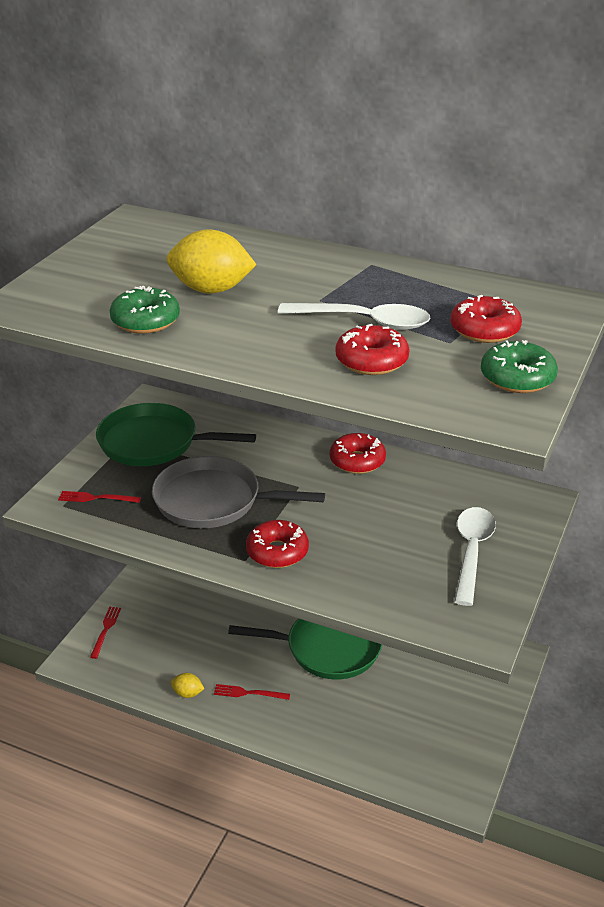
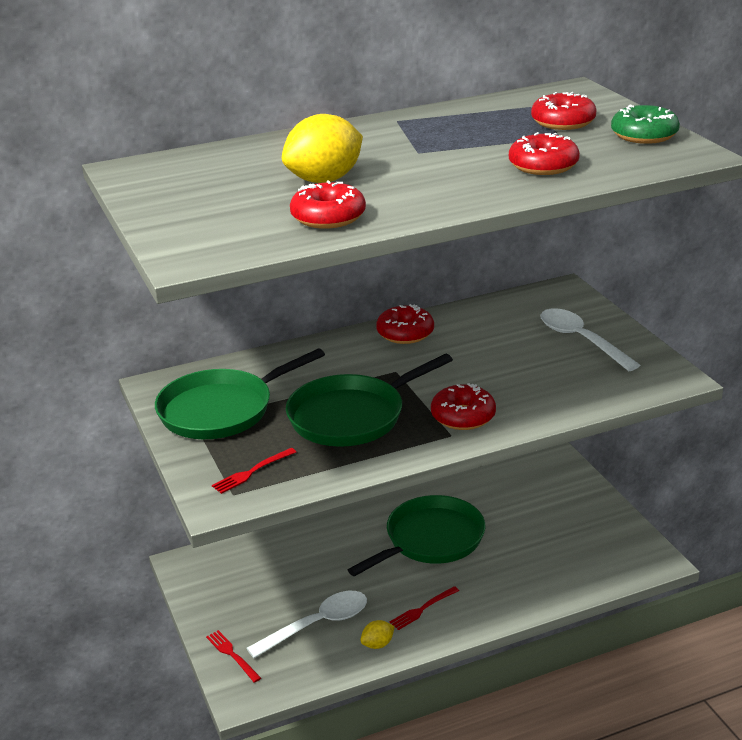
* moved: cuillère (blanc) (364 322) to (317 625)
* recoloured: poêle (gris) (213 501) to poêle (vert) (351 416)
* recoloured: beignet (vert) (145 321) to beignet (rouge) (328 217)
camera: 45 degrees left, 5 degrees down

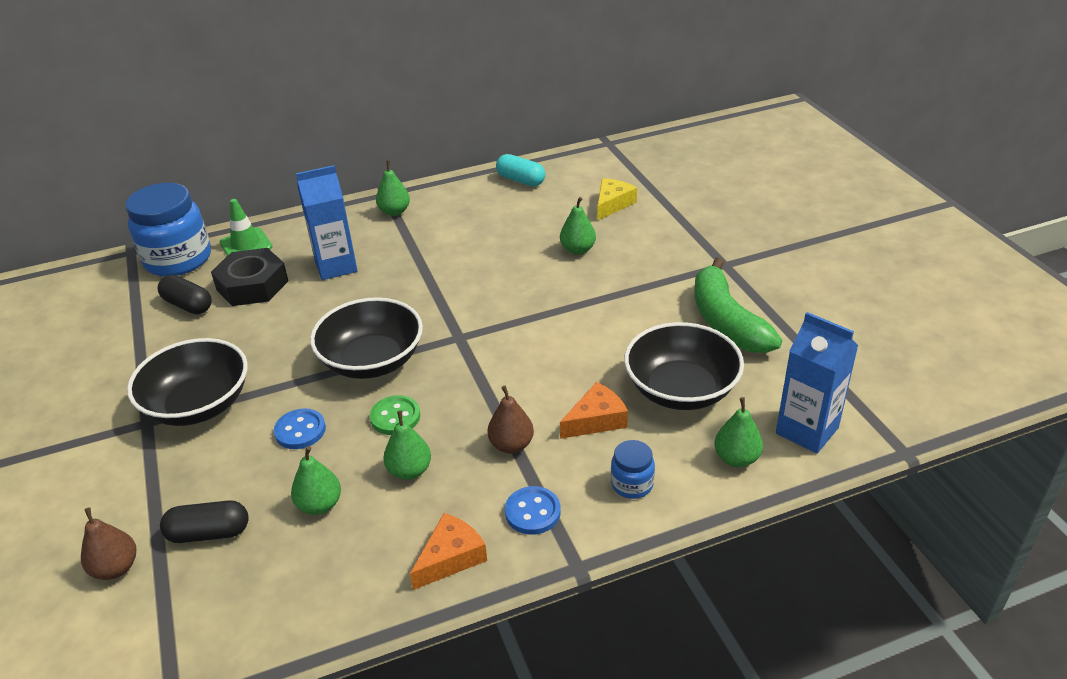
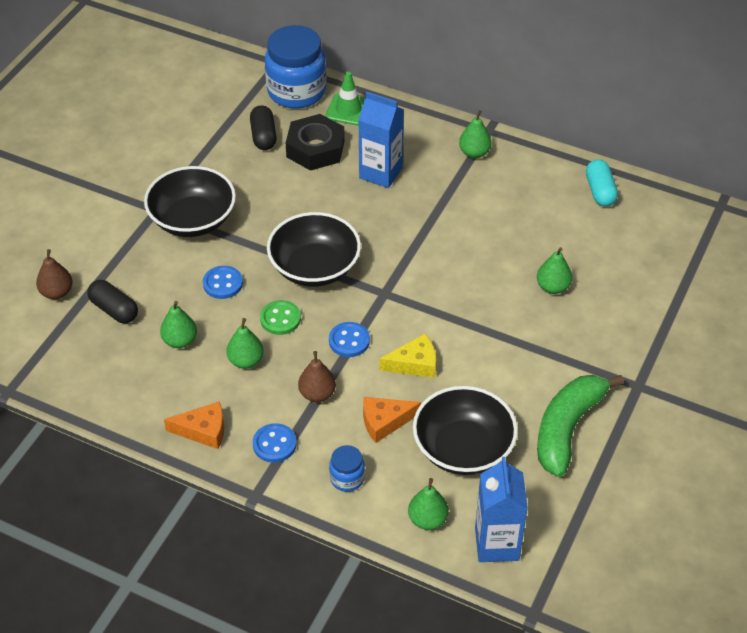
* added: bouton (bleu) (349 341)
* turned: fromage (orange) (596 420) = (384 422) 150 degrees clockwise
* moved: fromage (jaune) (612 204) to (414 364)
camera: 45 degrees right, 10 degrees up

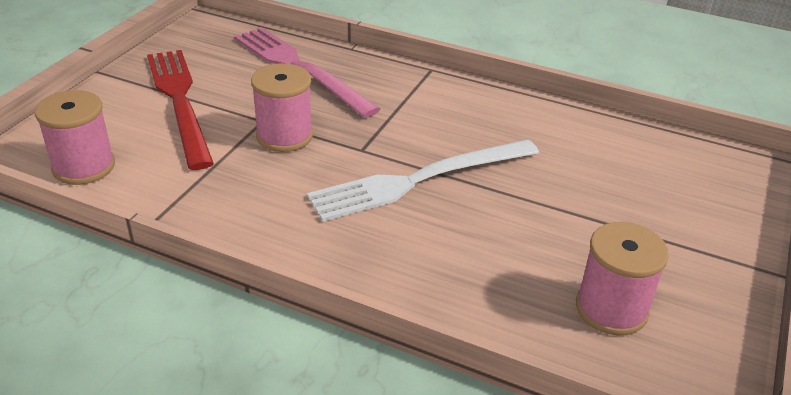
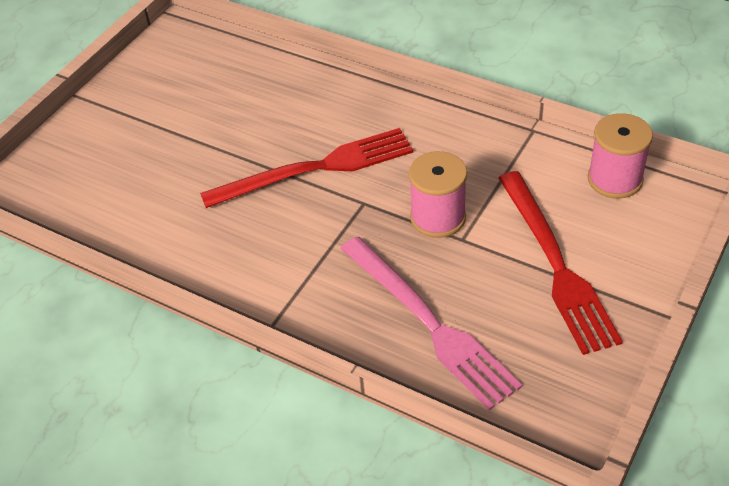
* recoloured: fourchette (blanc) (419 180) to fourchette (rouge) (316 169)
* removed: bobine (rose) (611 309)
camera: 170 degrees left, 10 degrees up

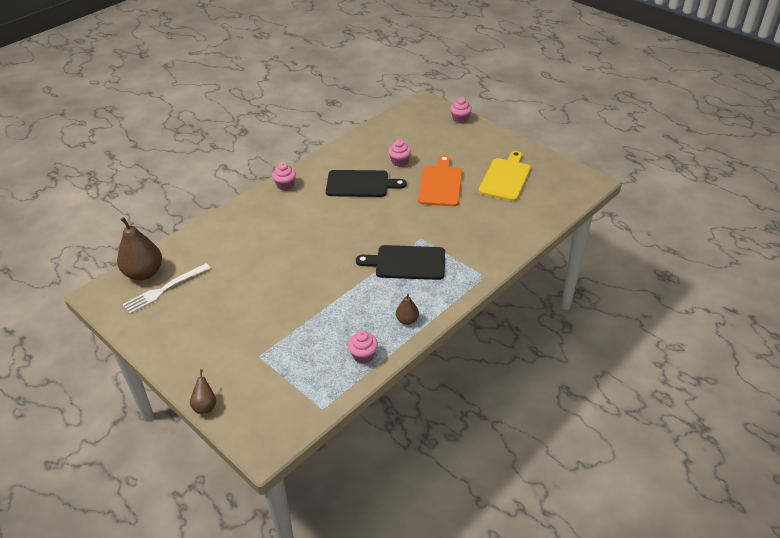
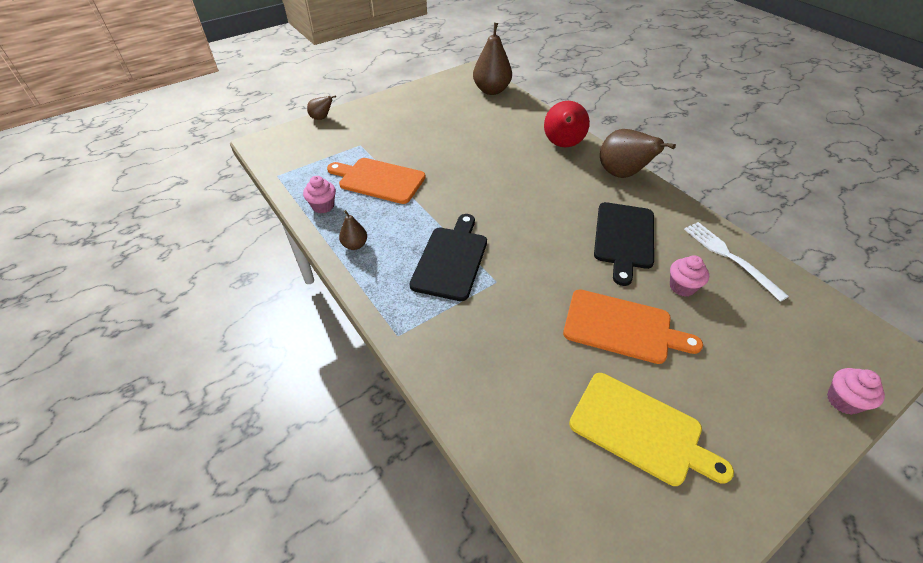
* added: planche à découper (orange) (379 180)
* added: poire (rouge) (563 145)
* replaced: muffin (rose) (285 185) to poire (marron) (622 174)
* moved: fourchette (blanc) (164 289) to (729 257)
camera: 100 degrees right, 5 degrees up

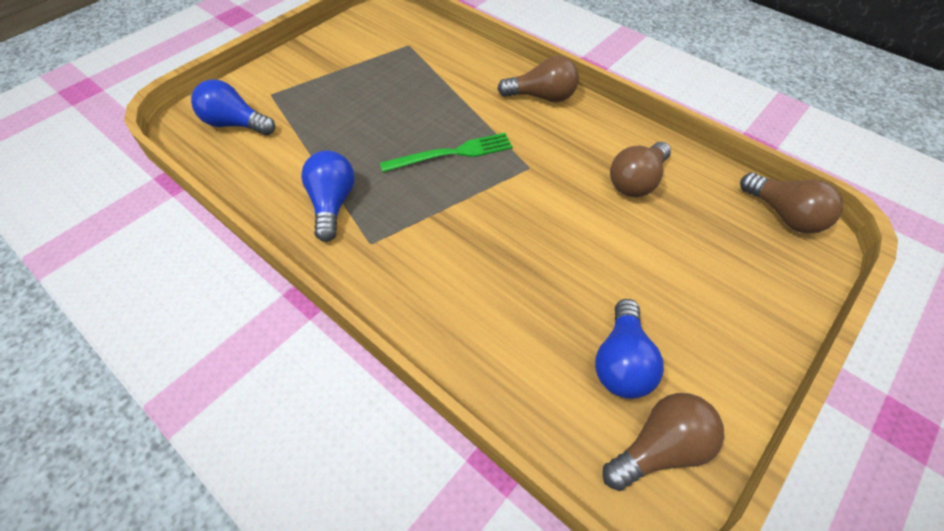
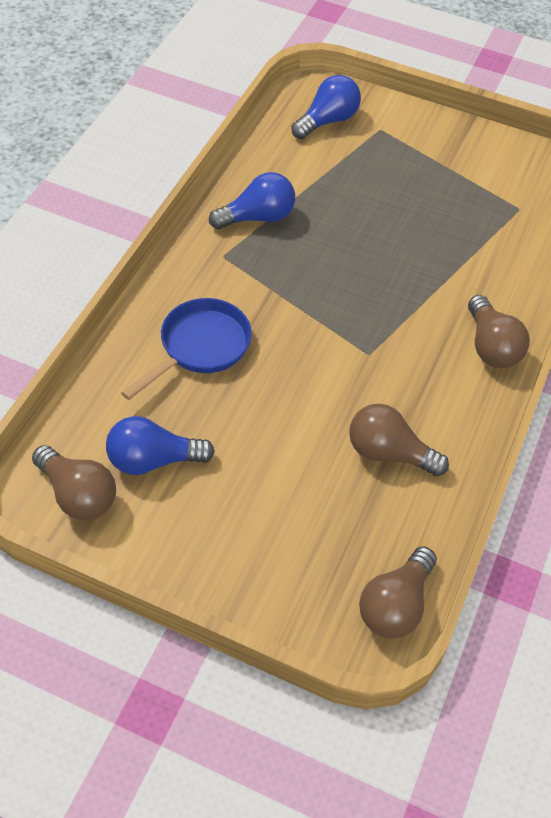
* added: poêle (bleu) (200 347)
* turned: ampoule (bleu) (235 124) = (327 121) 45 degrees clockwise
* removed: fourchette (vert) (452 153)
camera: 70 degrees right, 0 degrees up

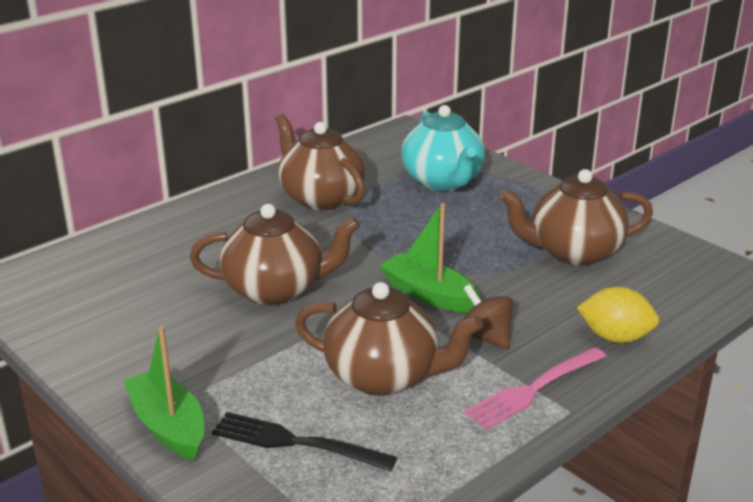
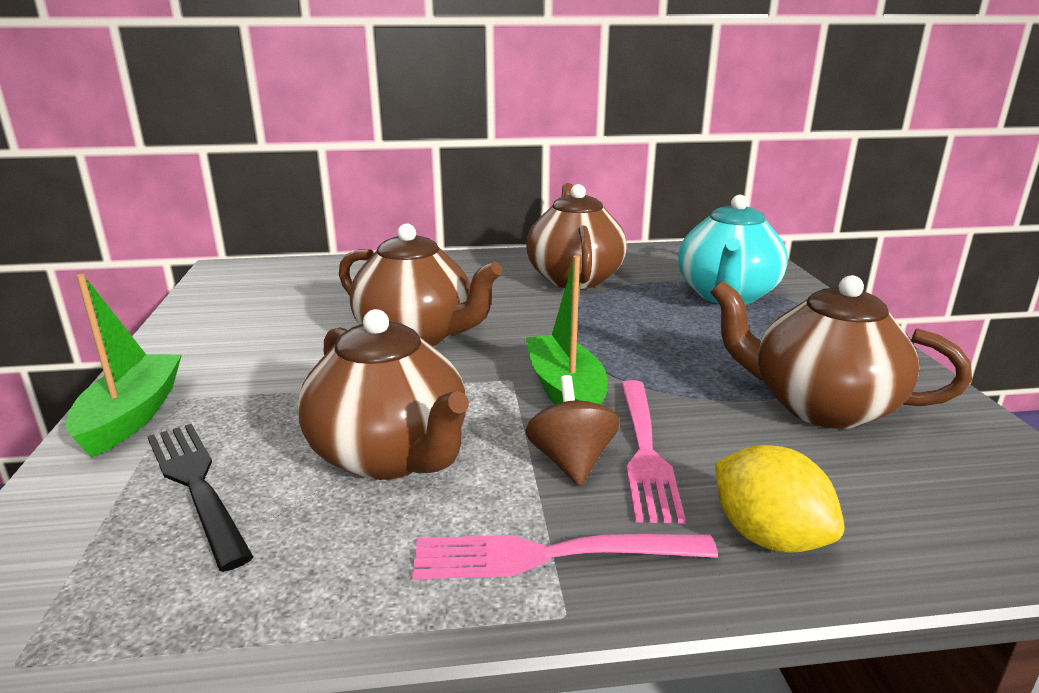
* added: fourchette (rose) (645 451)
camera: 35 degrees right, 5 degrees down

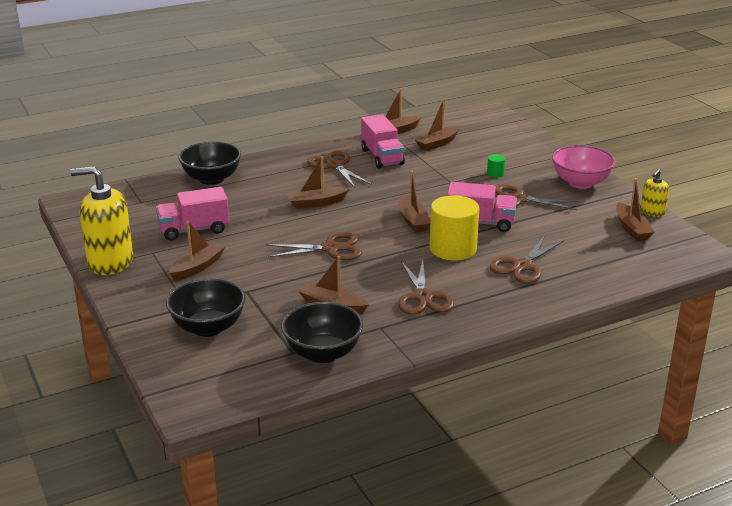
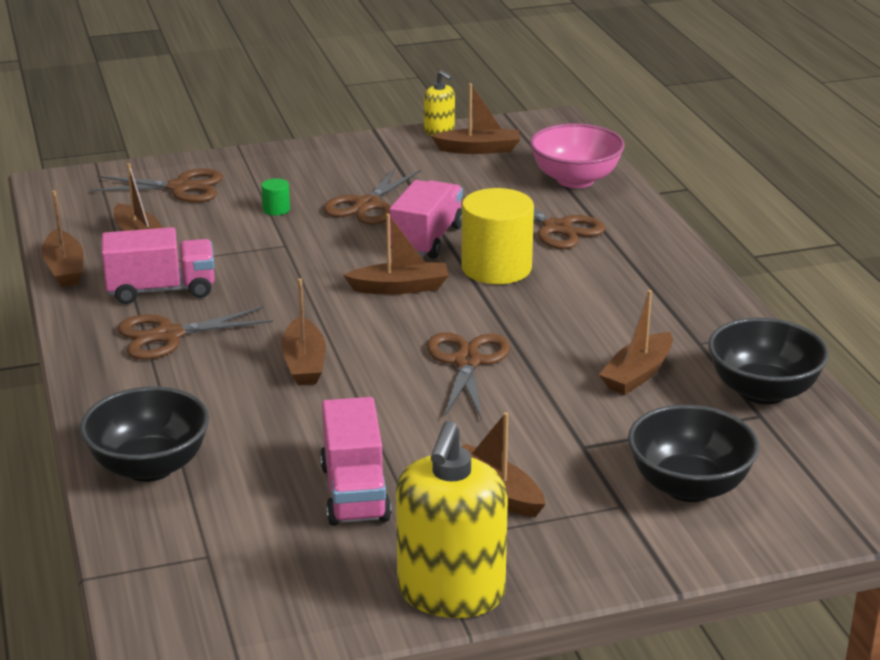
* moved: ciseaux (marron) (423 297) to (180 188)
* moved: bol (rose) (581 183) to (575 180)
camera: 80 degrees left, 0 degrees up

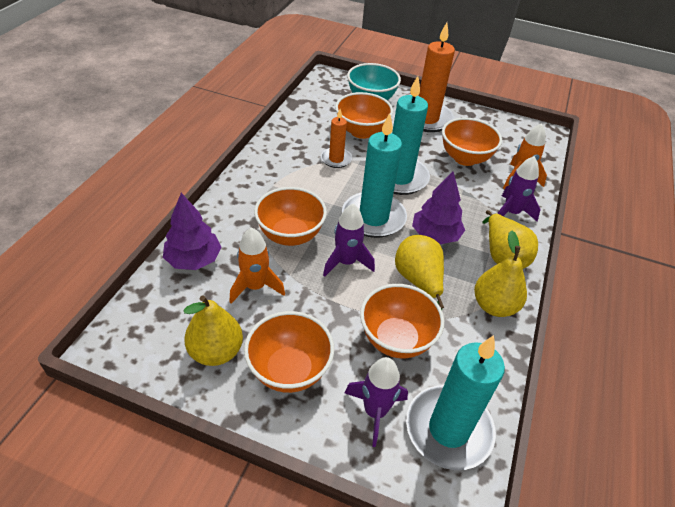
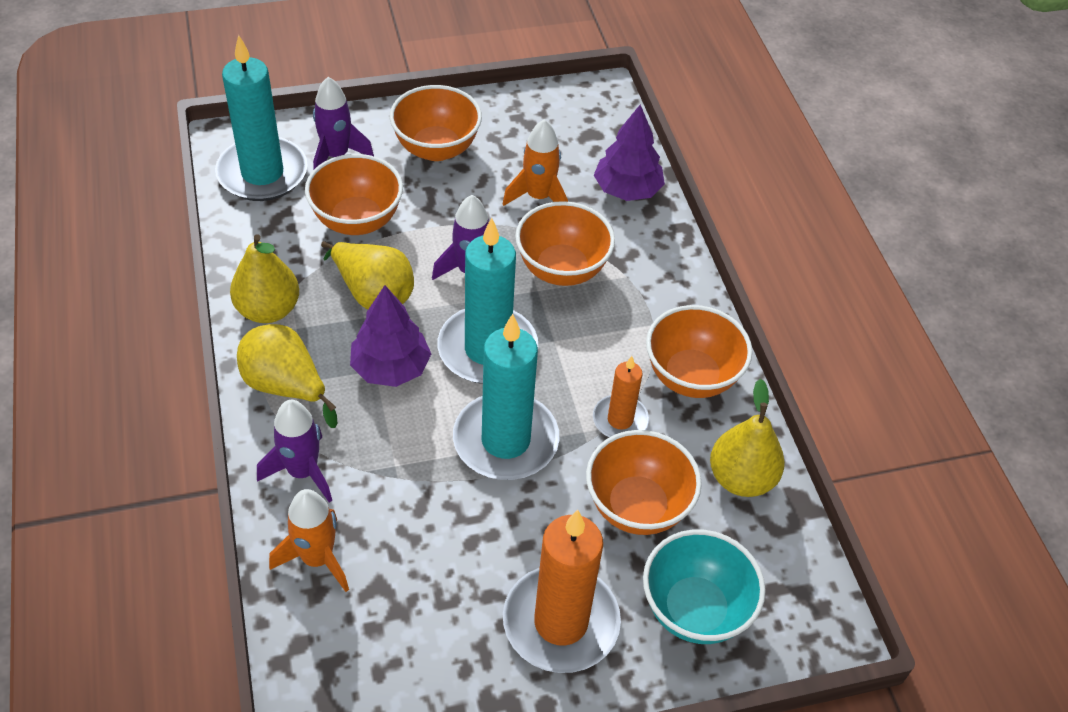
* moved: bol (orange) (465 158) to (691 377)
* moved: poire (jaune) (216 351) to (741 478)
camera: 145 degrees right, 5 degrees up

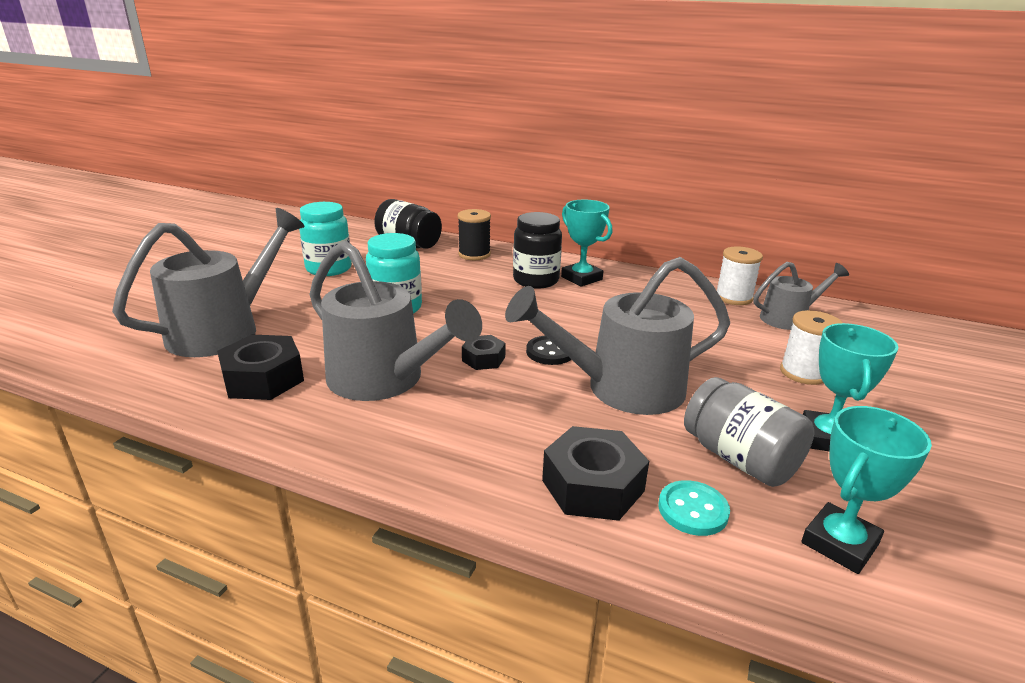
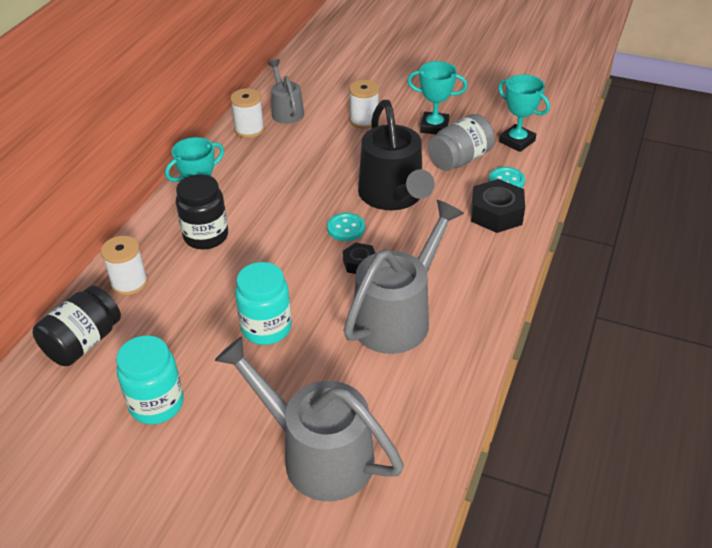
* recoloured: bobine (noir) (474 254) to bobine (blanc) (129 283)
* recoloured: bouton (noir) (550 352) to bouton (turquoise) (346 228)
* recoloured: arrosoir (gris) (620 389) to arrosoir (noir) (394 197)
* removed: écrou (noir) (263 379)
camera: 90 degrees left, 15 degrees up

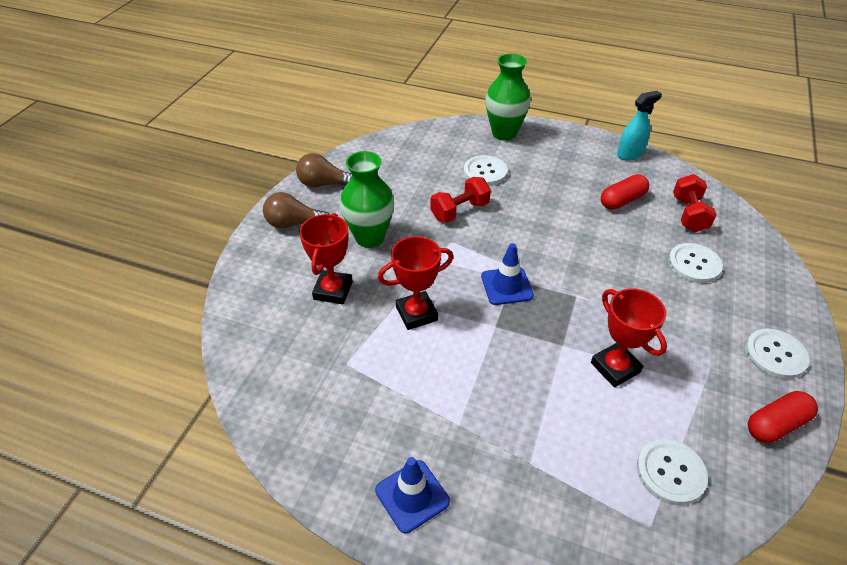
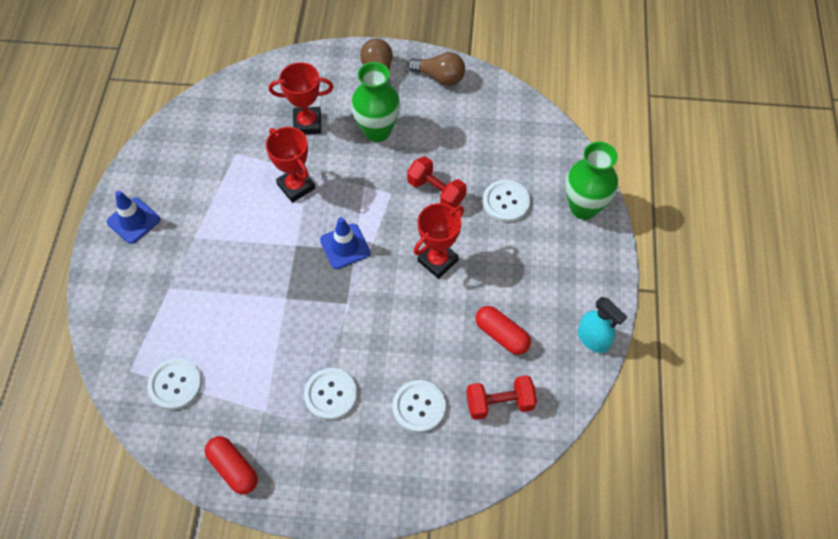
* moved: bouton (blanc) (775 355) to (331 394)
* turned: ampoule (marron) (324 184) = (440 77) 120 degrees clockwise
* moved: trophée (rouge) (615 367) to (437 261)
camera: 75 degrees right, 15 degrees up

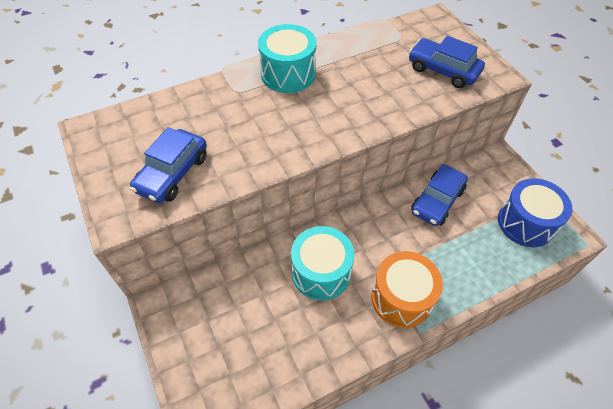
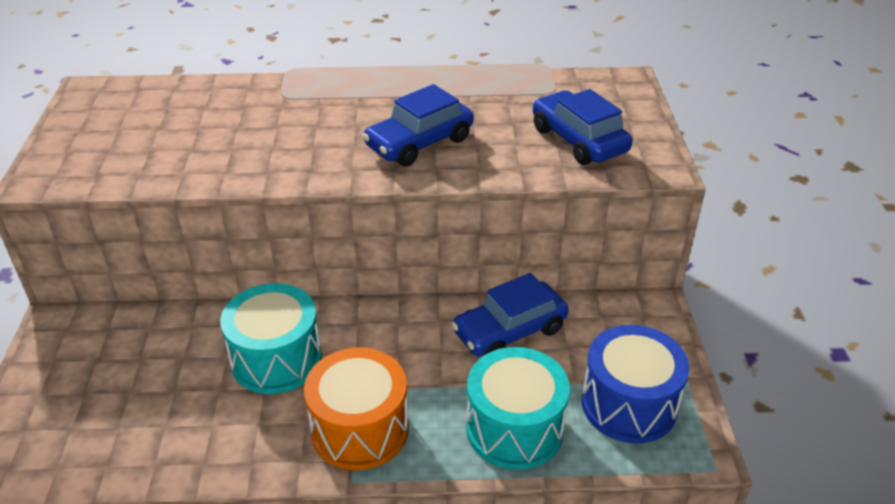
* moved: voiture (bleu) (173 173) to (419 143)
* moved: tambour (turquoise) (288 74) to (514 428)
camera: 25 degrees right, 15 degrees down

